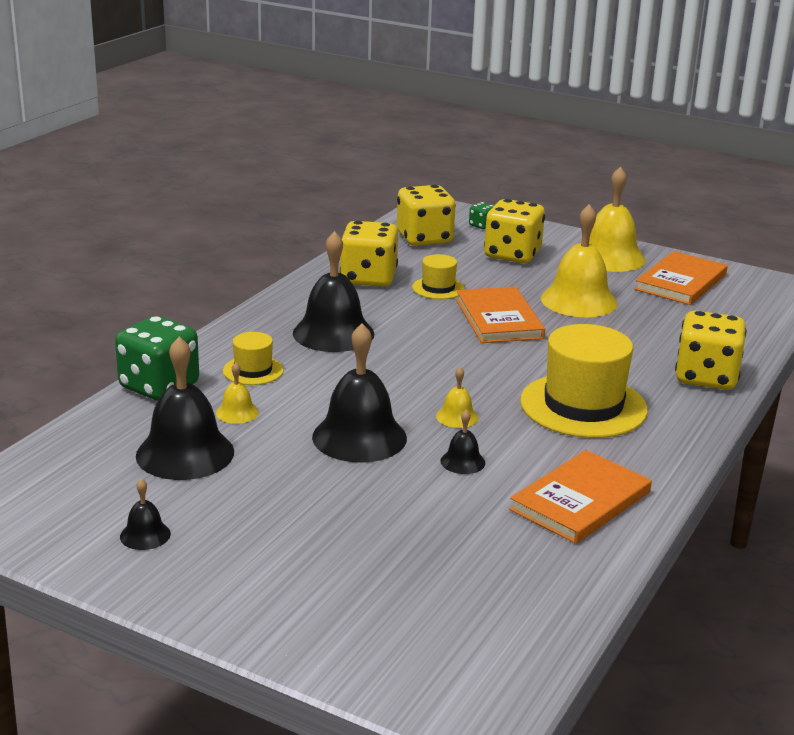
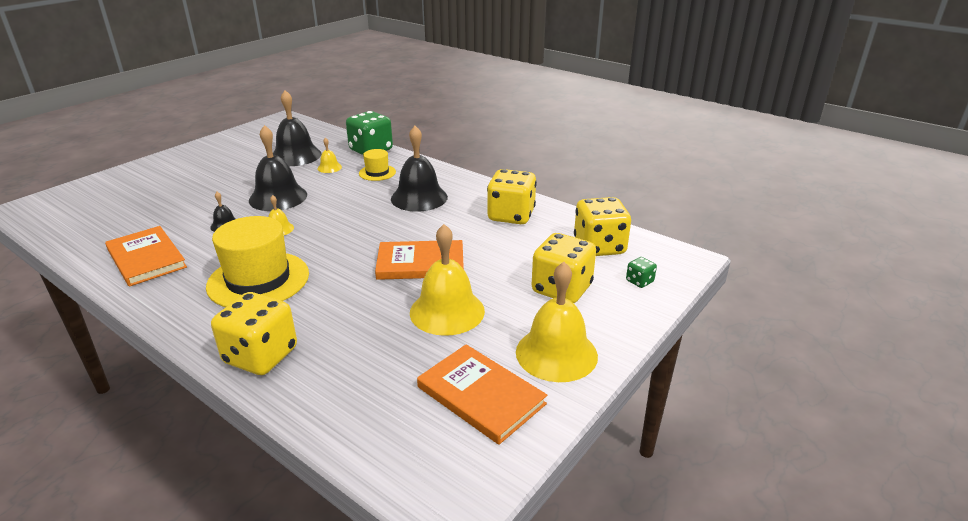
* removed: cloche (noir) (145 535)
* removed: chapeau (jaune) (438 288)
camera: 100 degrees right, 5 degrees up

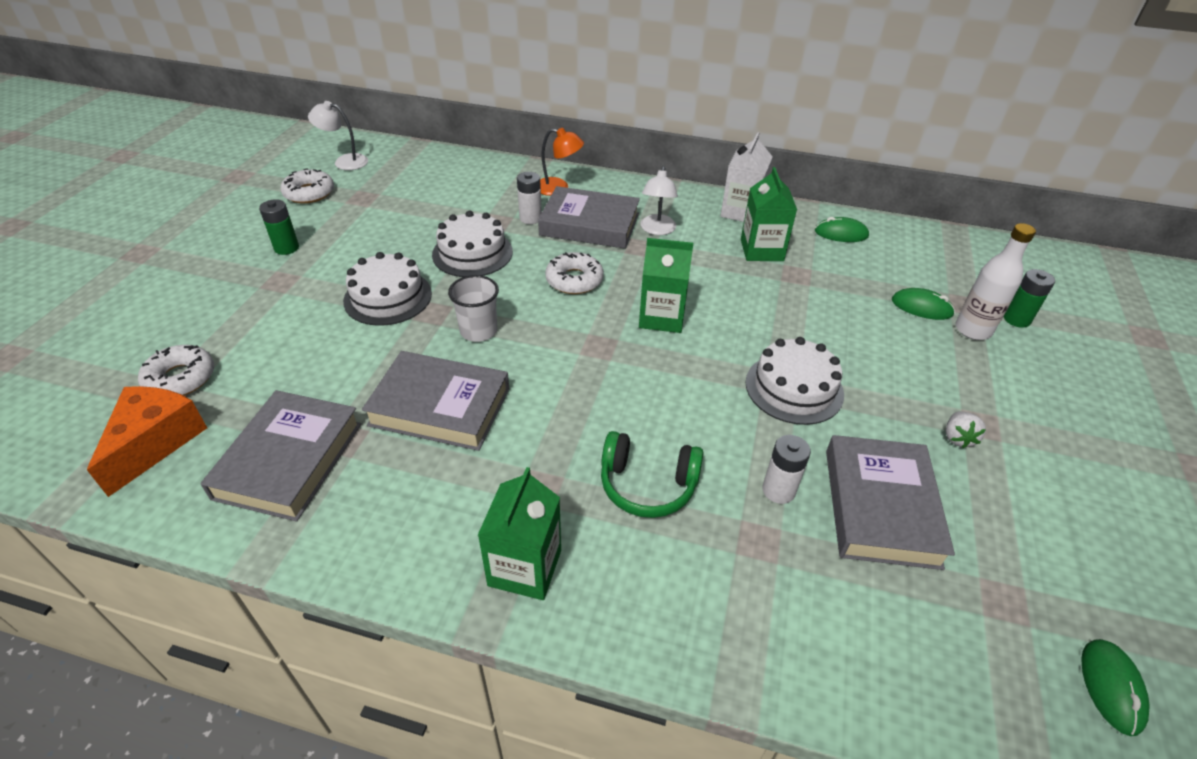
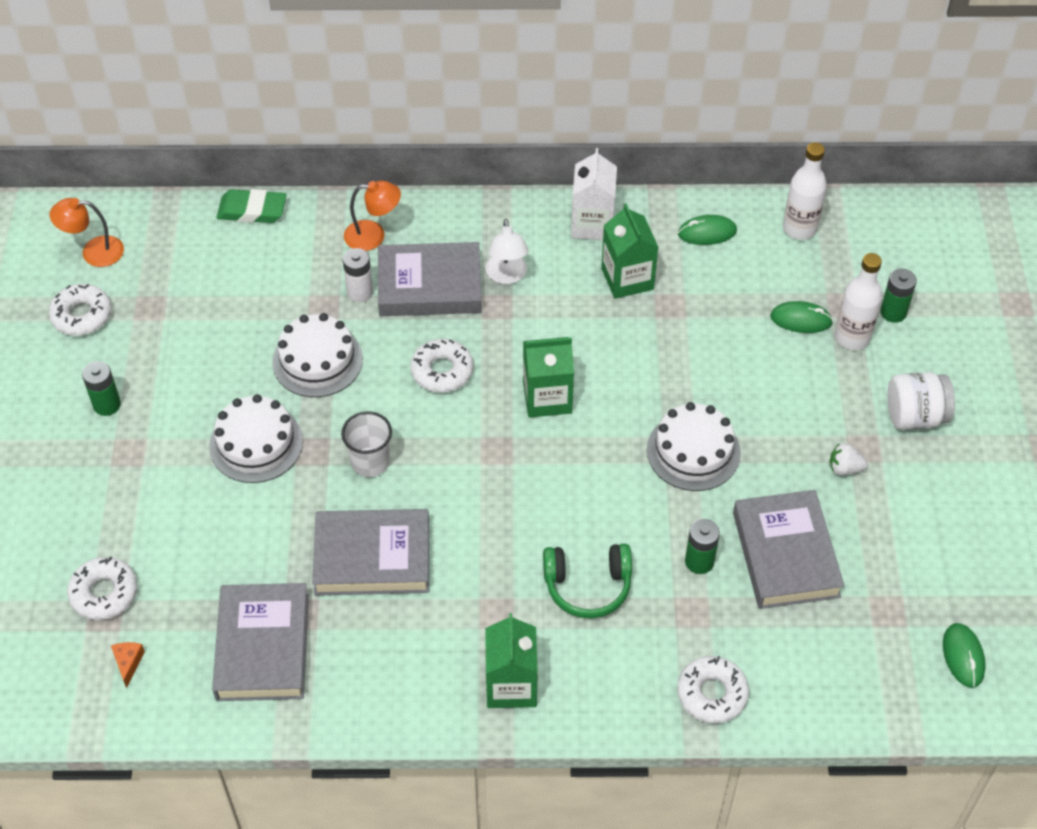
* recoloured: lampe (blanc) (344 161) to lampe (orange) (93 252)
* resized: fromage (orange) (155 442) = (128 663) x0.43
* added: gomme (vert) (252 210)
* added: beignet (blanc) (712 694)
* recoloured: pile (blanc) (778 490) to pile (vert) (699 561)
* added: bouteille (blanc) (799 228)
* turned: fraise (blanc) (957 438) = (844 468) 105 degrees clockwise
* added: bocal (blanc) (915 416)
camera: 15 degrees left, 10 degrees up

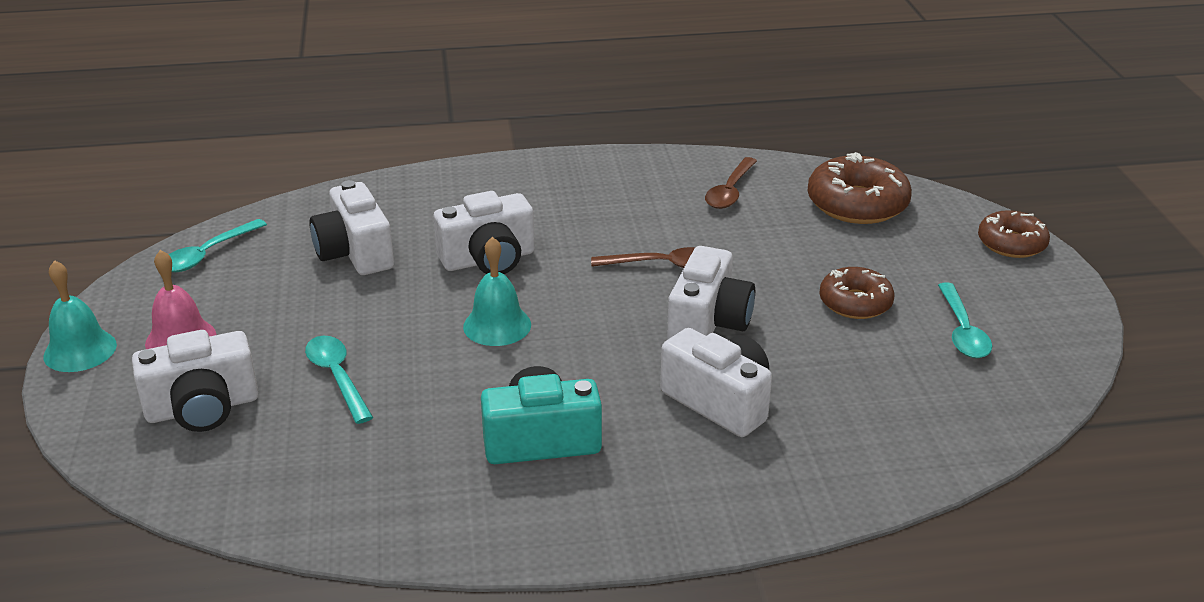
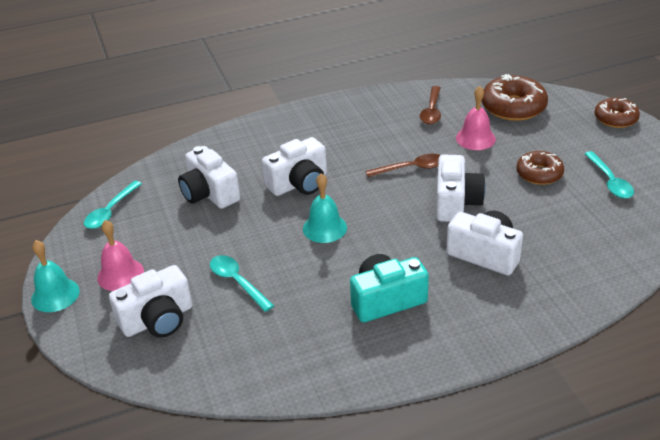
* added: cloche (rose) (475 138)
camera: 10 degrees left, 5 degrees up

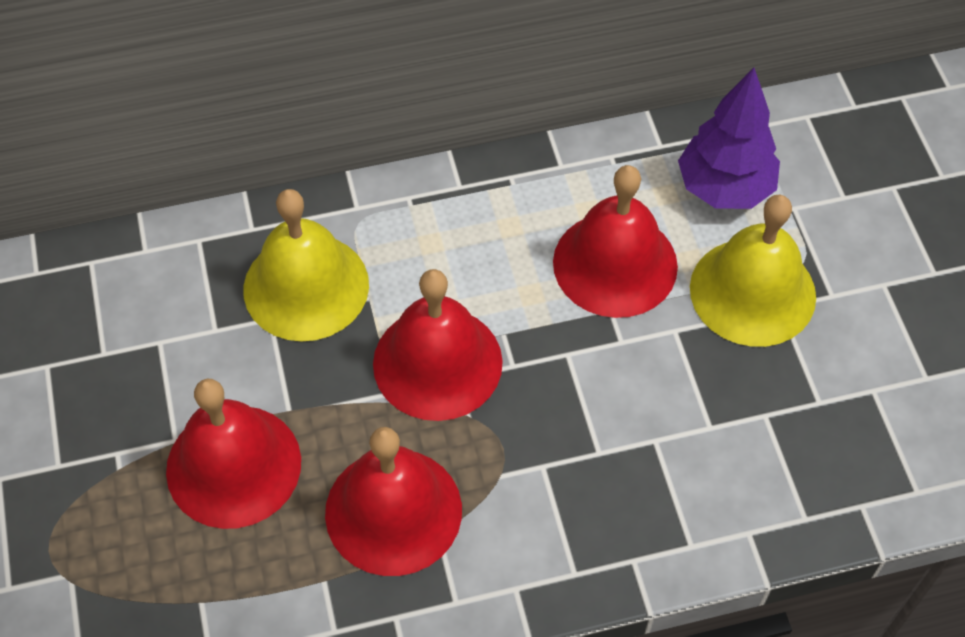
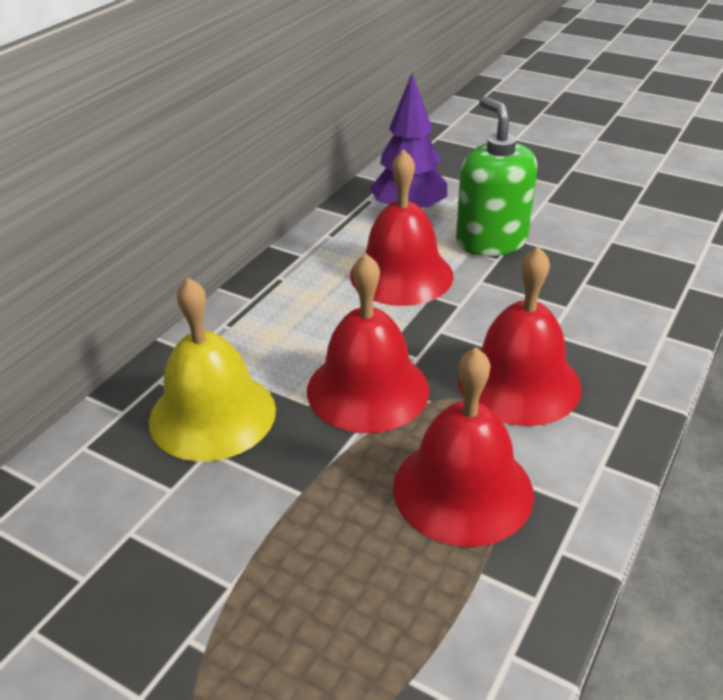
* replaced: cloche (jaune) (752 292) to distributeur de savon (vert) (491 241)
* moved: cloche (rouge) (233 465) to (519 383)
camera: 45 degrees left, 20 degrees down

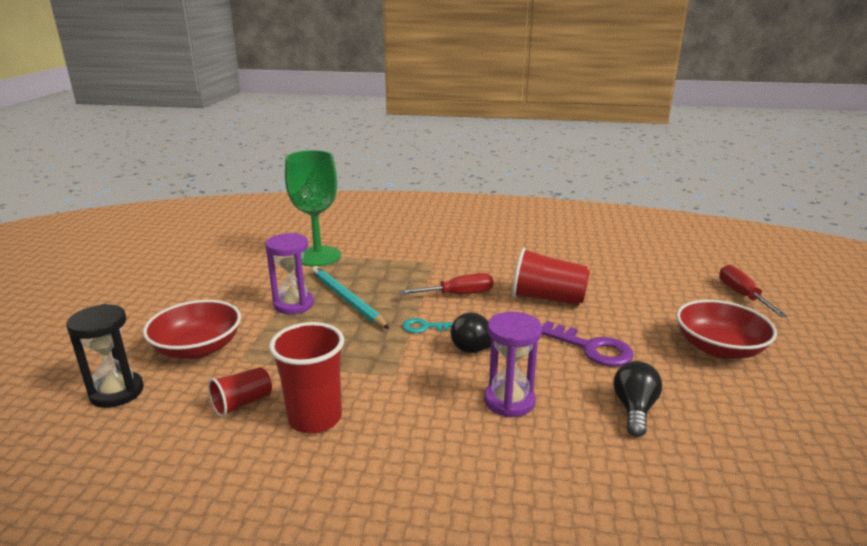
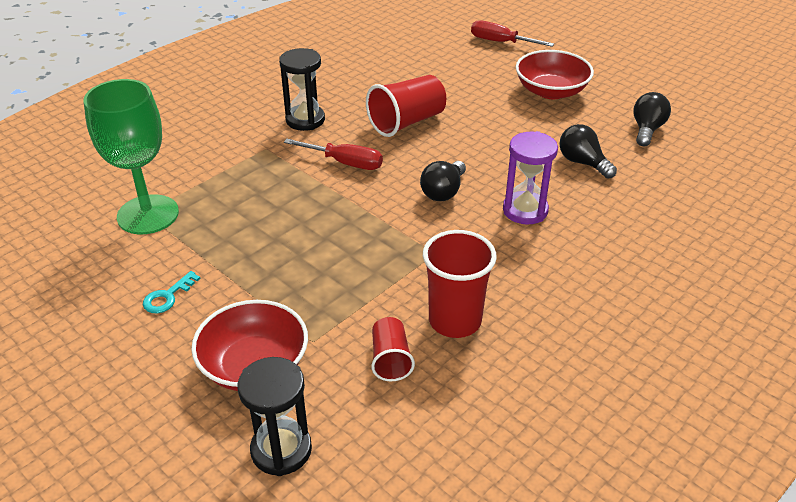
* moved: clé (turquoise) (424 327) to (168 296)
* added: sablier (noir) (305 120)
* turned: tournevis (rouge) (457 294) = (344 163) 90 degrees clockwise
* added: ampoule (noir) (647 130)
* removed: sablier (violet) (294 305)
* removed: crayon (turquoise) (346 299)
* removed: clé (violet) (591 348)
camera: 55 degrees left, 15 degrees up

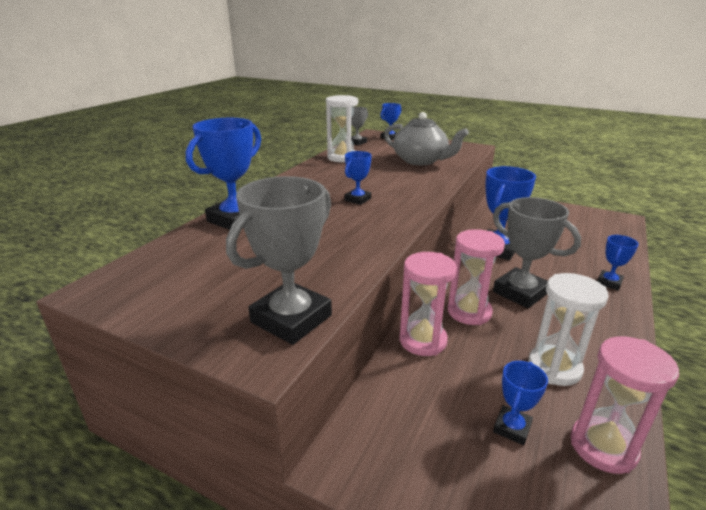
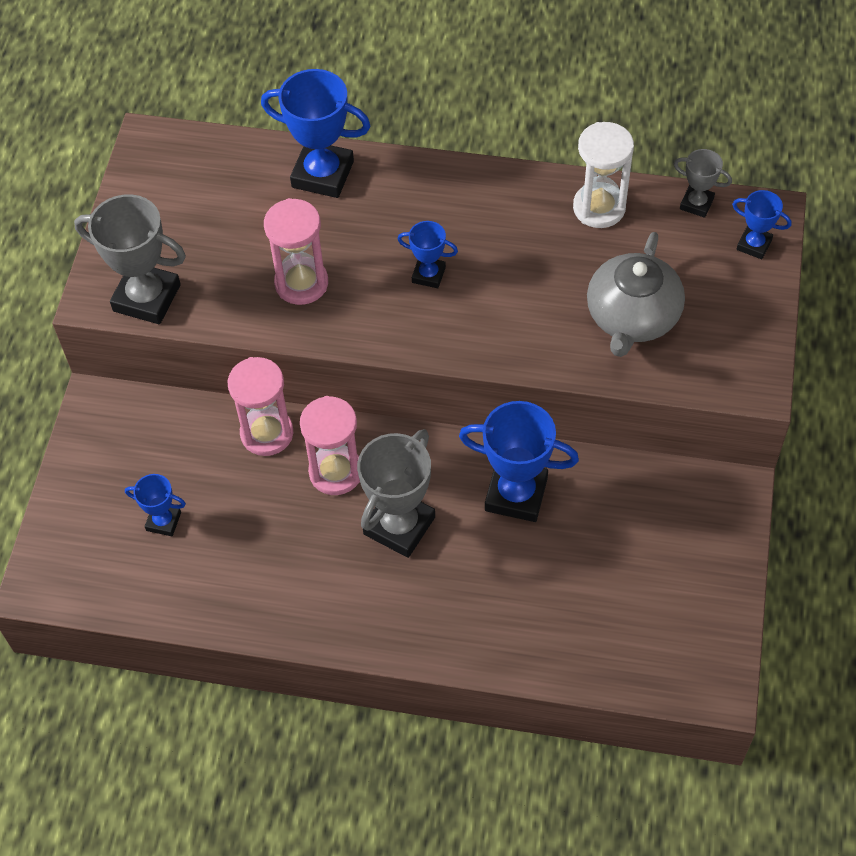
* moved: sablier (rose) (603 447) to (301 283)
* removed: sablier (blanc) (554 368)
* removed: trophée (bleu) (609 283)
camera: 75 degrees right, 30 degrees up

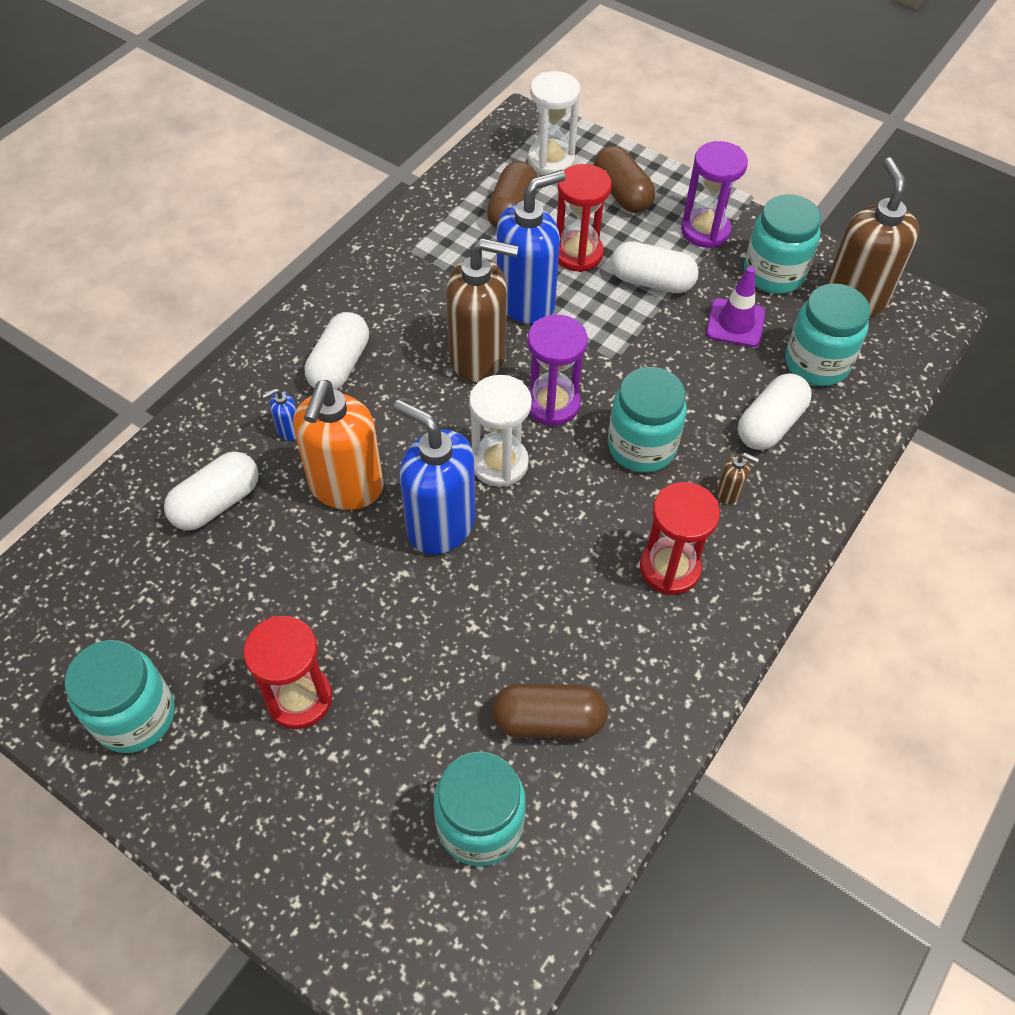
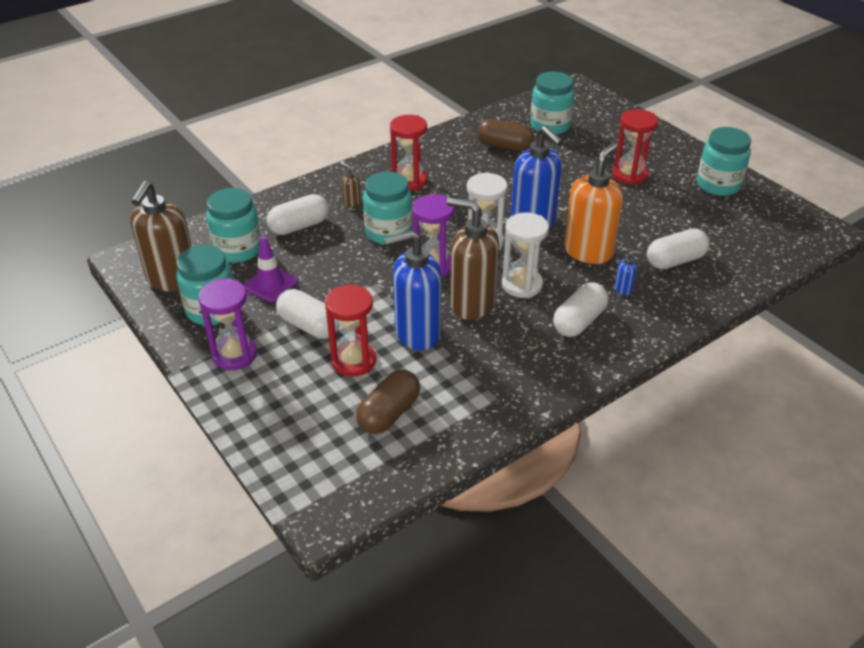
* moved: sablier (blanc) (551 160) to (522 285)
* removed: gélule (marron) (622 194)
camera: 160 degrees left, 15 degrees down

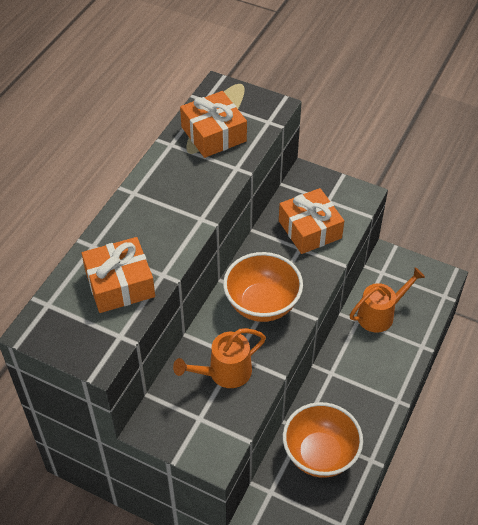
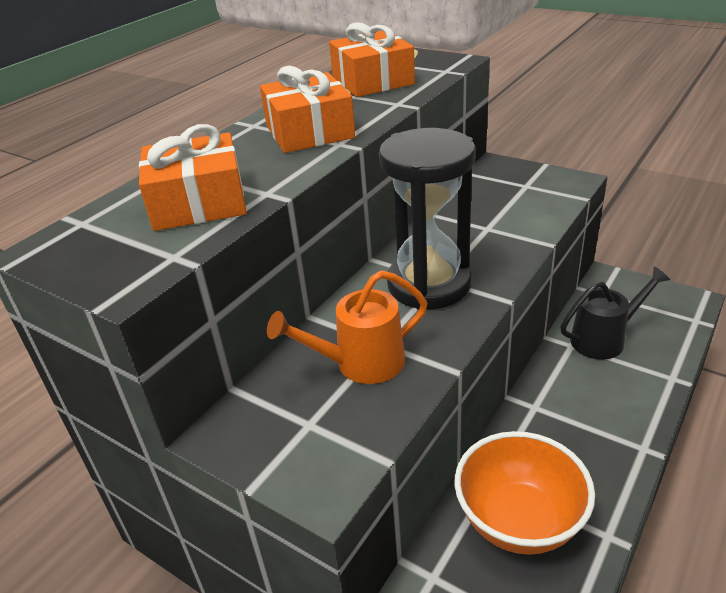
* moved: cadeau (orange) (310 229) to (309 131)
* replaced: bol (orange) (262 304) to sablier (noir) (429 284)
* recoloured: arrosoir (orange) (380 314) to arrosoir (noir) (604 338)
camera: 10 degrees right, 15 degrees down

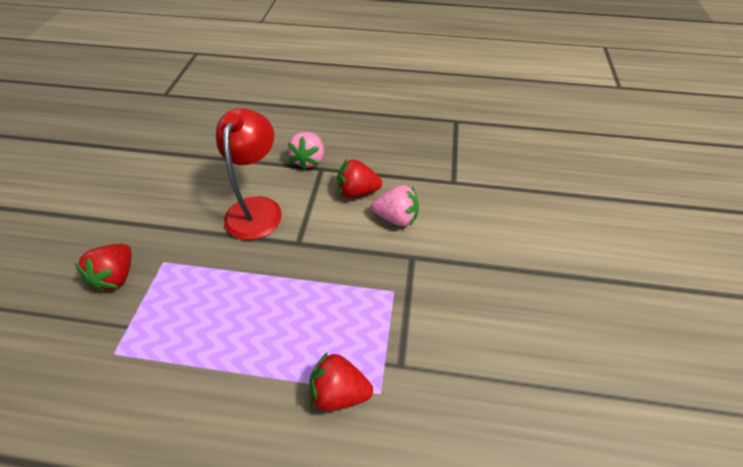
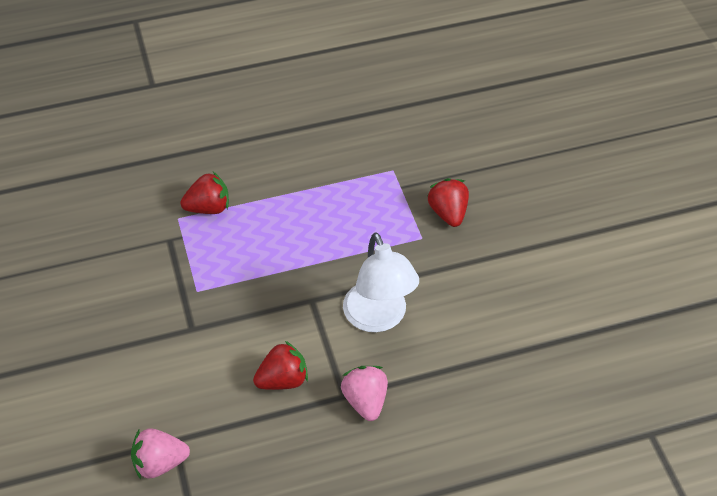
* moved: fraise (rose) (396 218) to (160 463)
* recoloured: lampe (rouge) (257 208) to lampe (blanc) (379 318)
camera: 155 degrees right, 0 degrees up

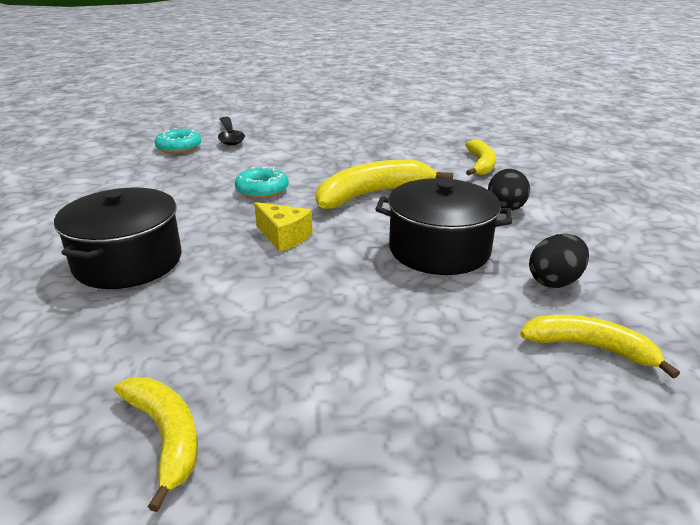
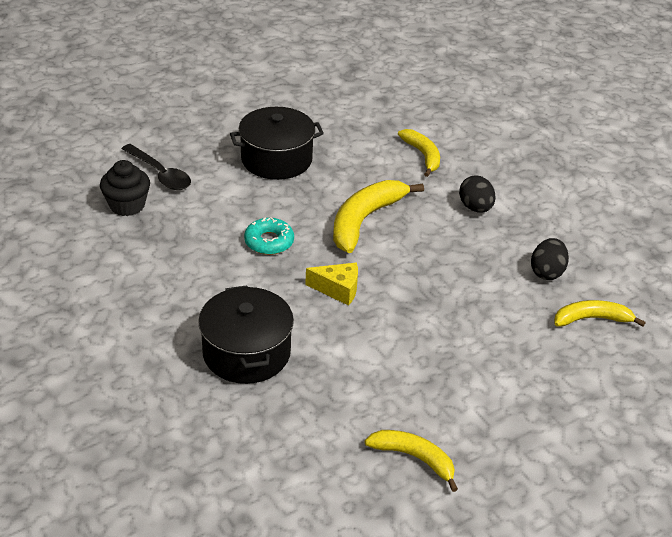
* replaced: beignet (turquoise) (179 147) to muffin (noir) (127 205)
* moved: marmite (noir) (439 249) to (276 159)
camera: 30 degrees left, 10 degrees up

